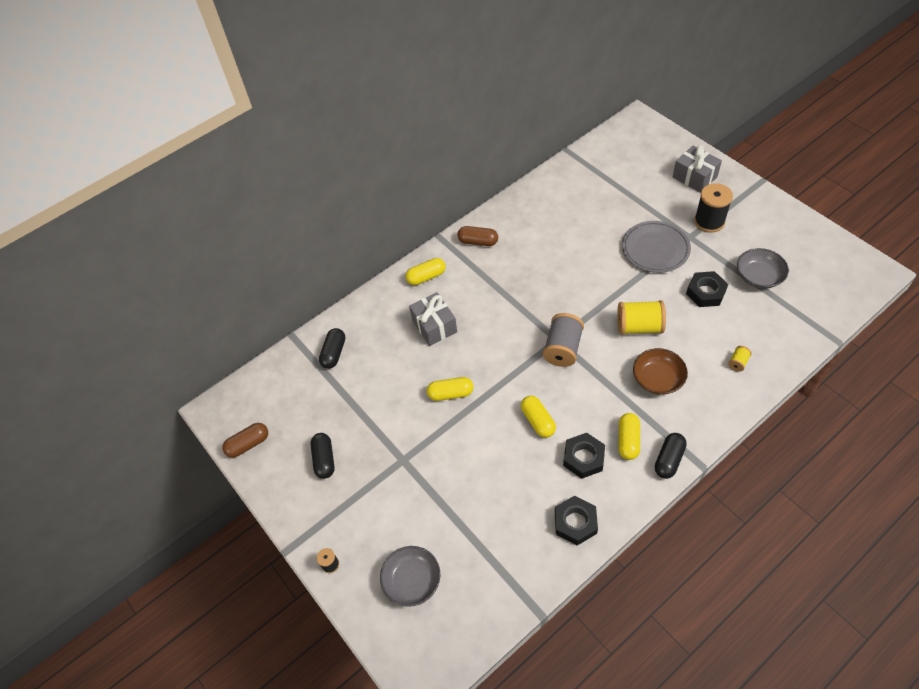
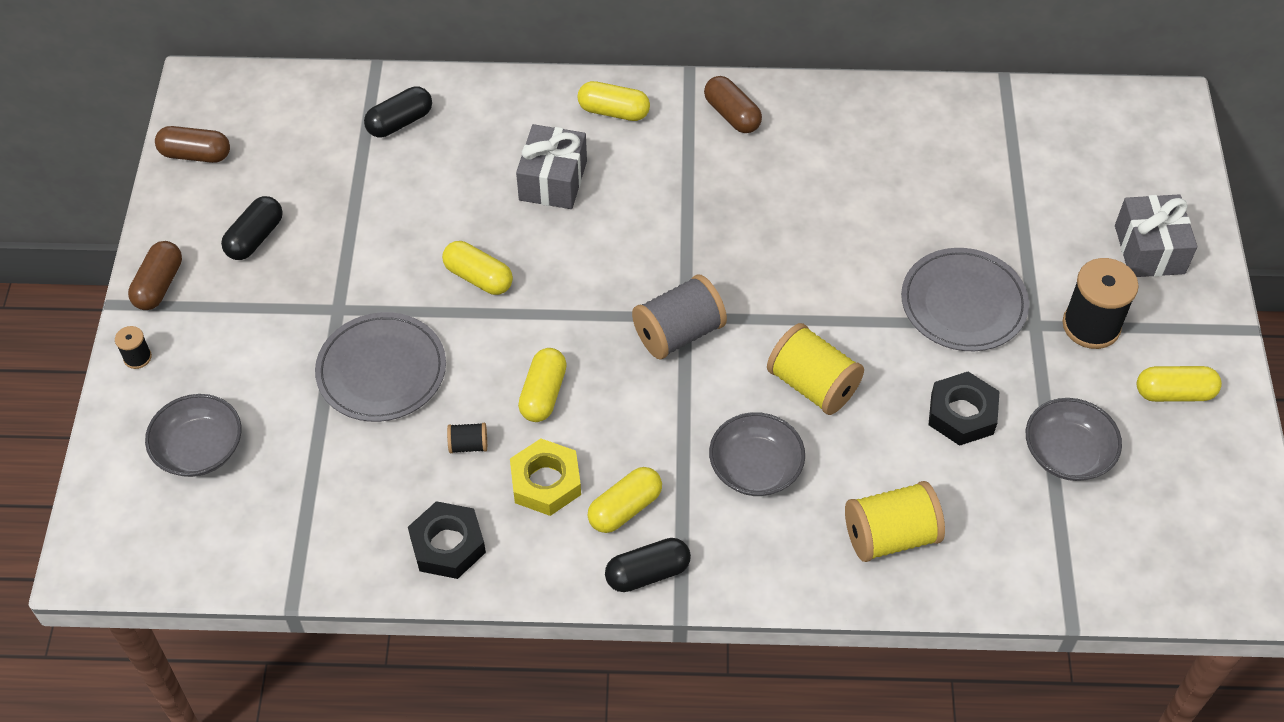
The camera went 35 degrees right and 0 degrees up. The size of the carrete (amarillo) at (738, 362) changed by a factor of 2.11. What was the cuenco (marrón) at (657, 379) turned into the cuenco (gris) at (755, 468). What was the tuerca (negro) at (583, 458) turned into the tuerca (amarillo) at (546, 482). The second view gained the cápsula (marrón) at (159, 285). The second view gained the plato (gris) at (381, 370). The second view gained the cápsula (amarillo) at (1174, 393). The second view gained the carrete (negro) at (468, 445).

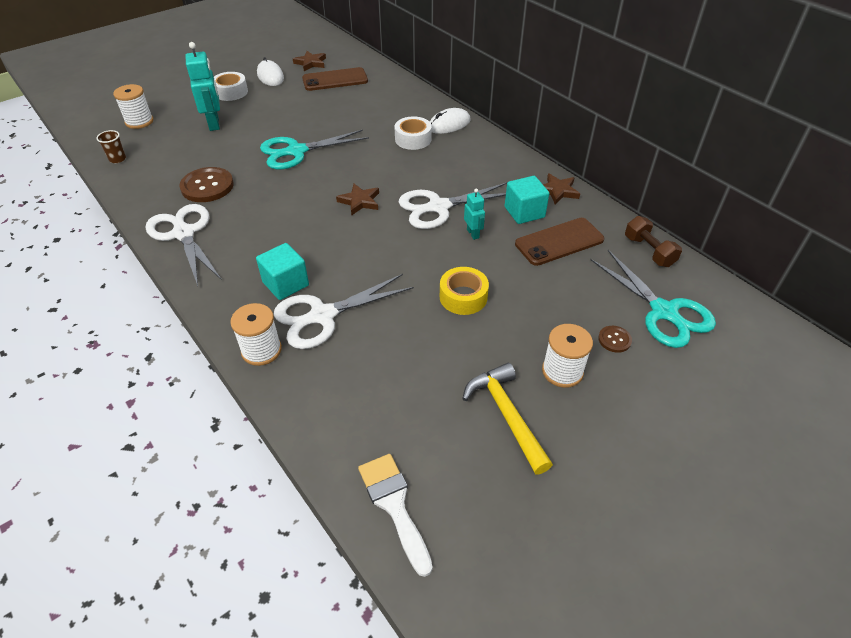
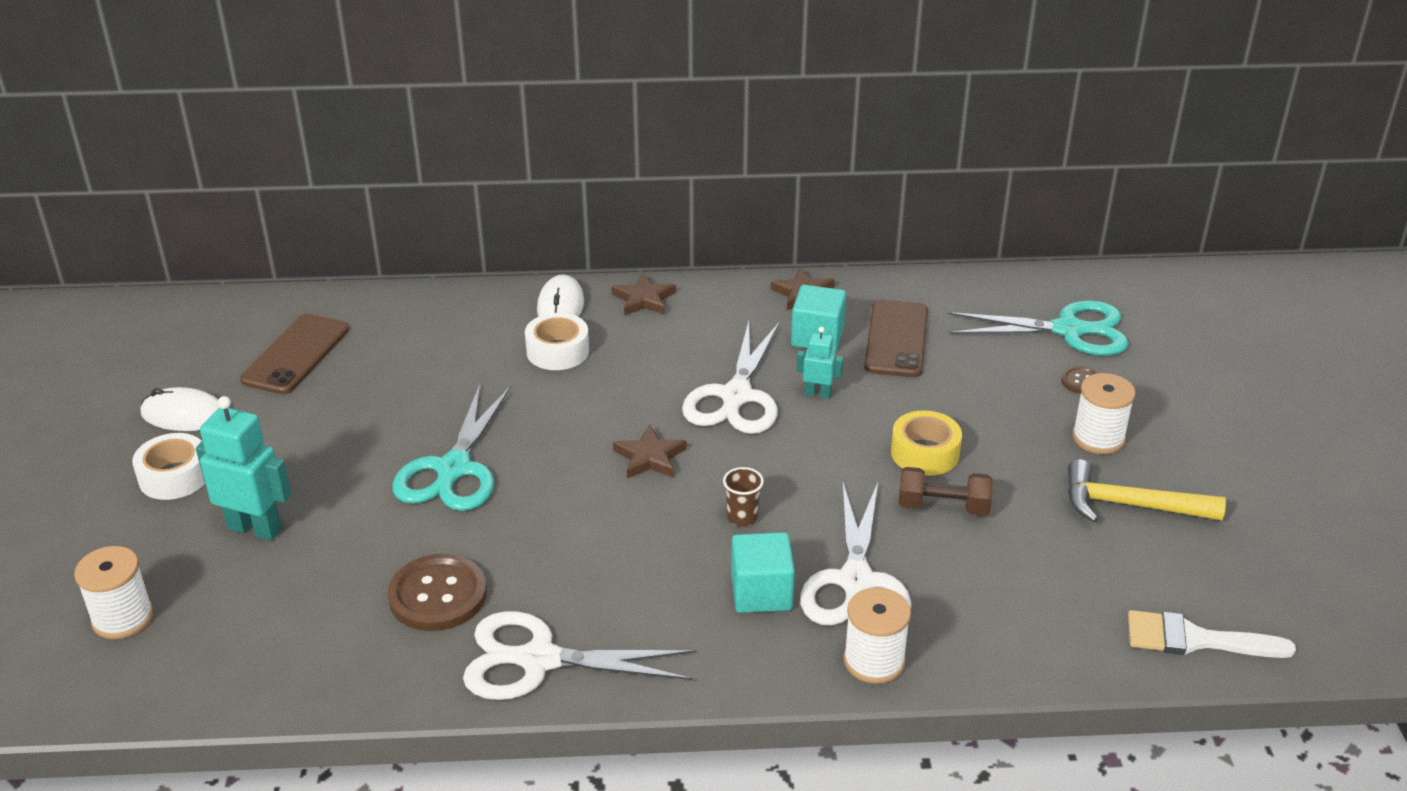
The camera went 55 degrees left and 10 degrees down. The estrella (marrón) ended up elsewhere, having gone from (311, 63) to (644, 299). The vaso (marrón) ended up elsewhere, having gone from (117, 159) to (742, 517). The mancuerna (marrón) ended up elsewhere, having gone from (649, 251) to (943, 507).

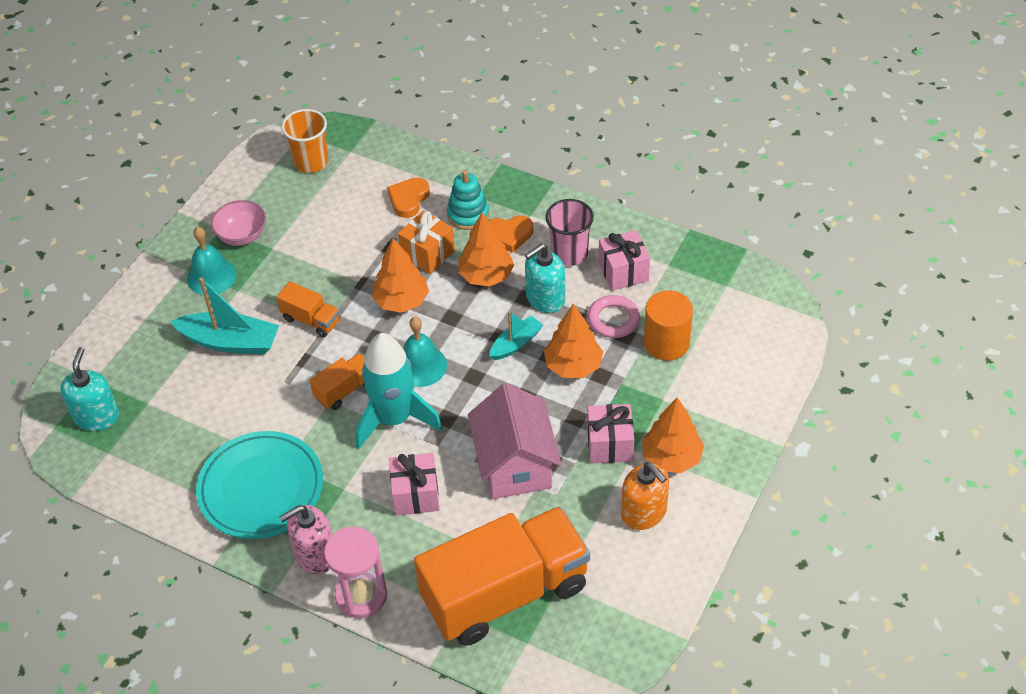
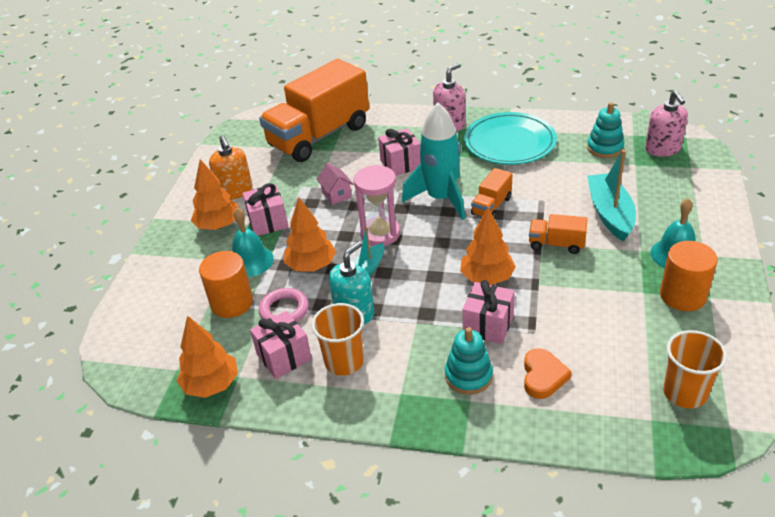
The camera went 165 degrees right and 10 degrees down. What was the vaso (rosa) at (569, 253) turned into the vaso (naranja) at (344, 362). Where the cuenco (rosa) stood at (242, 236), the cilindro (naranja) came to stand at (683, 295). What was the regalo (naranja) at (427, 253) turned into the regalo (rosa) at (488, 325). The árbol (naranja) ended up elsewhere, having gone from (486, 276) to (211, 384). The second view lost the corazón (naranja) at (509, 235). The barco (turquesa) at (230, 342) ended up facing another way, 90 degrees clockwise from before. The campana (turquesa) ended up elsewhere, having gone from (421, 366) to (251, 261). What was the dispensador de jabón (turquesa) at (97, 416) turned into the dispensador de jabón (rosa) at (662, 149). The size of the casa (rosa) at (515, 465) changed by a factor of 0.47. The dispensador de jabón (naranja) at (644, 513) ended up facing another way, 150 degrees counterclockwise from before. The reloj de arena (rosa) ended up elsewhere, having gone from (361, 595) to (380, 234). The second view gained the juguete apilable (turquesa) at (605, 148).

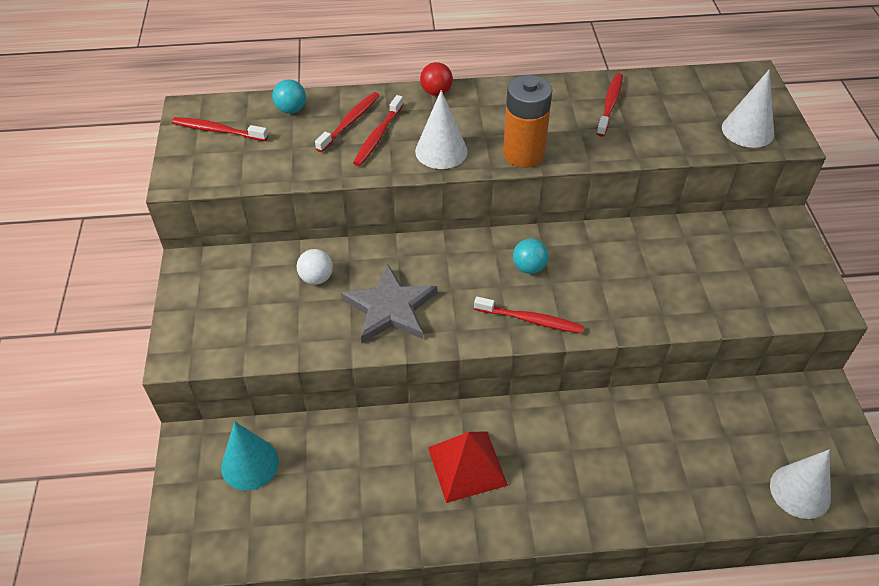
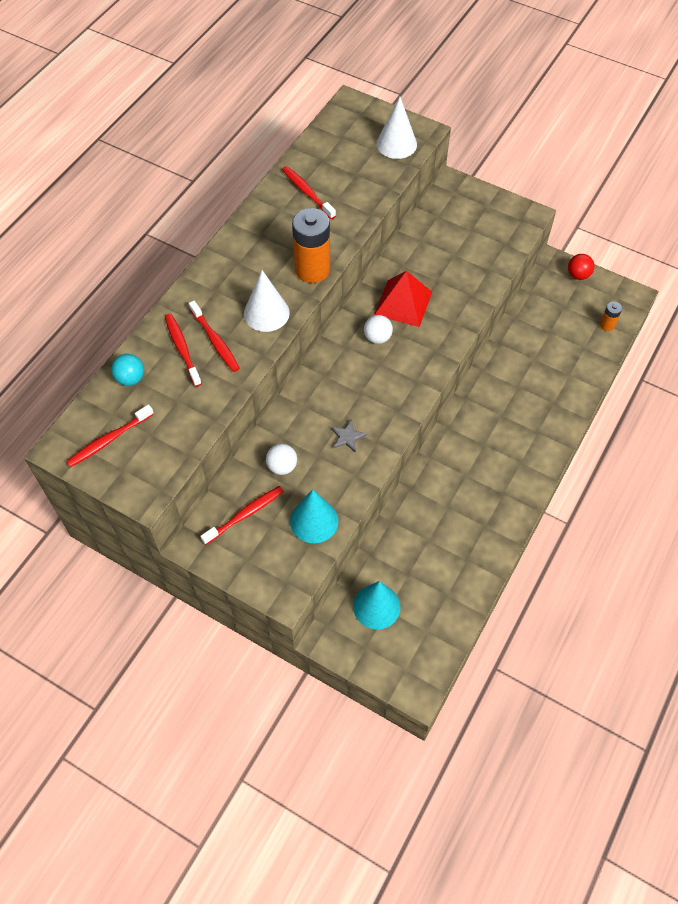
The camera went 55 degrees left and 10 degrees up. The pelota (rojo) ended up elsewhere, having gone from (436, 92) to (578, 275). What was the pelota (turquesa) at (529, 267) turned into the pelota (blanco) at (377, 338). The size of the estrella (gris) at (390, 308) changed by a factor of 0.45. The cepillo de dientes (rojo) ended up elsewhere, having gone from (530, 320) to (245, 514). The pirámide (rojo) ended up elsewhere, having gone from (467, 466) to (403, 303). Where the cono (blanco) stood at (800, 491), the pila (naranja) came to stand at (607, 325). The second view gained the cono (turquesa) at (314, 521).

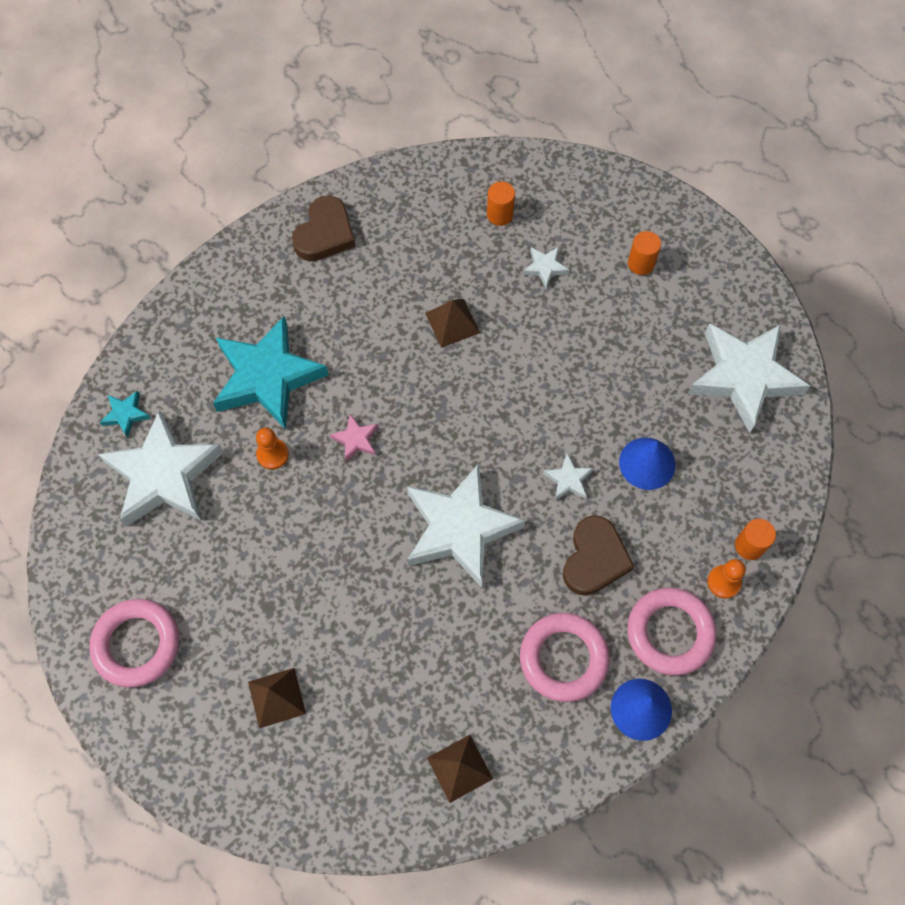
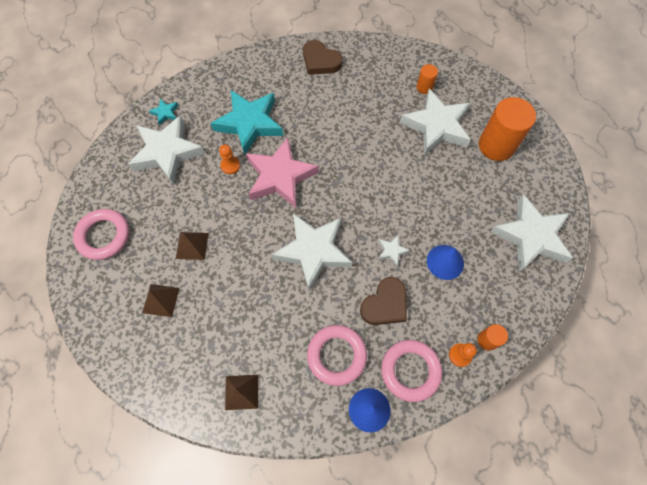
The camera went 25 degrees right and 0 degrees up. The corazón (marrón) at (325, 233) ended up facing another way, 75 degrees clockwise from before. The size of the cilindro (naranja) at (641, 263) changed by a factor of 2.09. The size of the estrella (blanco) at (545, 268) changed by a factor of 2.41. The pirámide (marrón) ended up elsewhere, having gone from (452, 323) to (192, 245). The size of the estrella (rosa) at (356, 440) changed by a factor of 2.41.

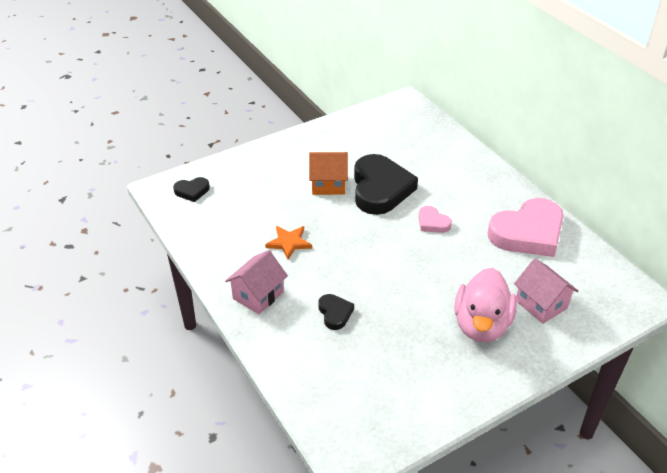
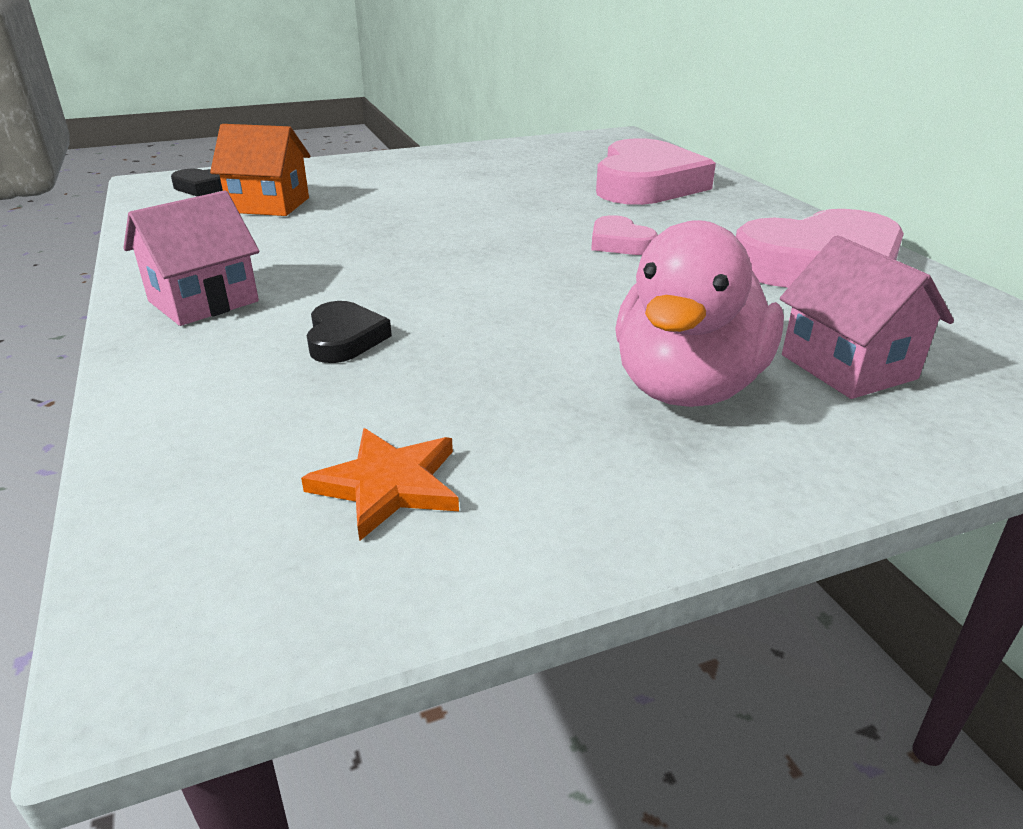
The camera went 10 degrees right and 10 degrees down. The casa (naranja) ended up elsewhere, having gone from (328, 185) to (269, 205). The second view lost the corazón (negro) at (380, 189). The estrella (naranja) ended up elsewhere, having gone from (289, 243) to (388, 485). The second view gained the corazón (rosa) at (646, 184).

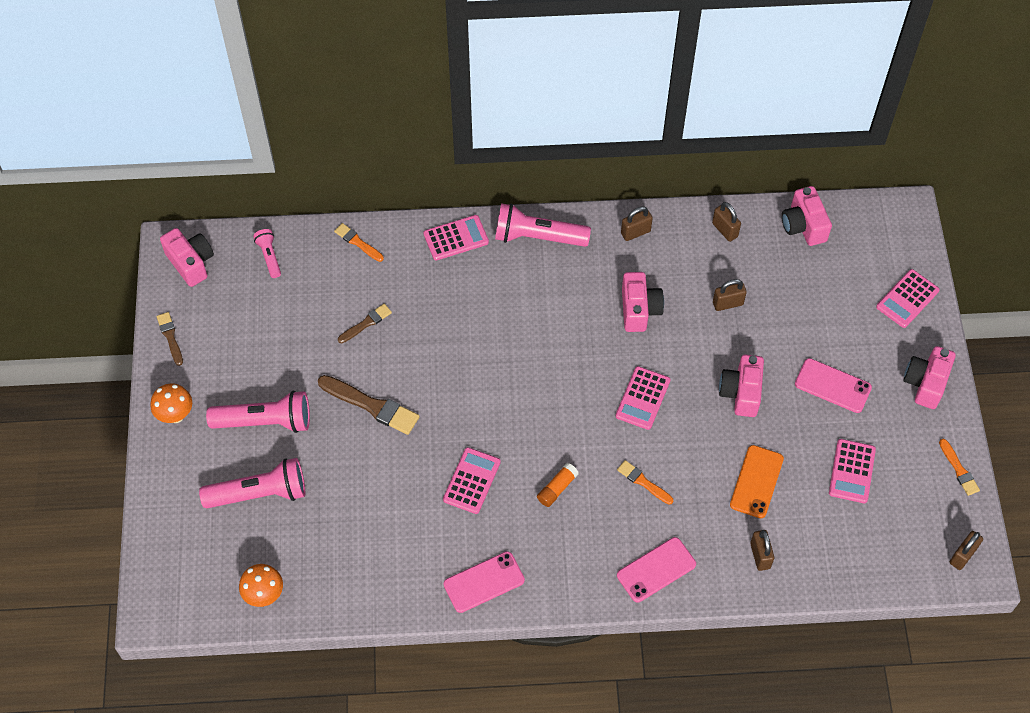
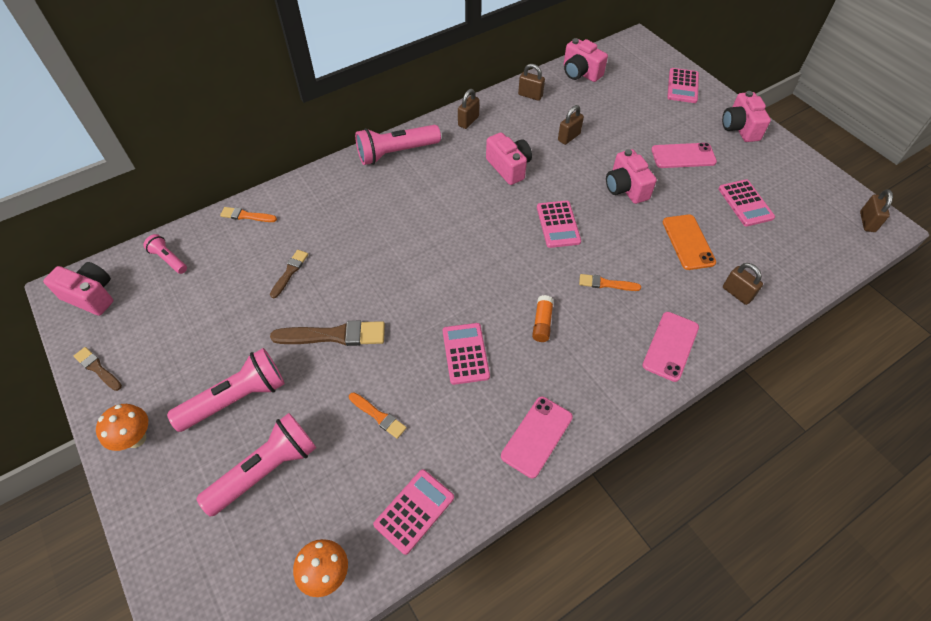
The camera went 30 degrees left and 5 degrees down. The calculadora (rosa) ended up elsewhere, having gone from (456, 238) to (414, 511). The pincel (naranja) ended up elsewhere, having gone from (959, 469) to (378, 416).

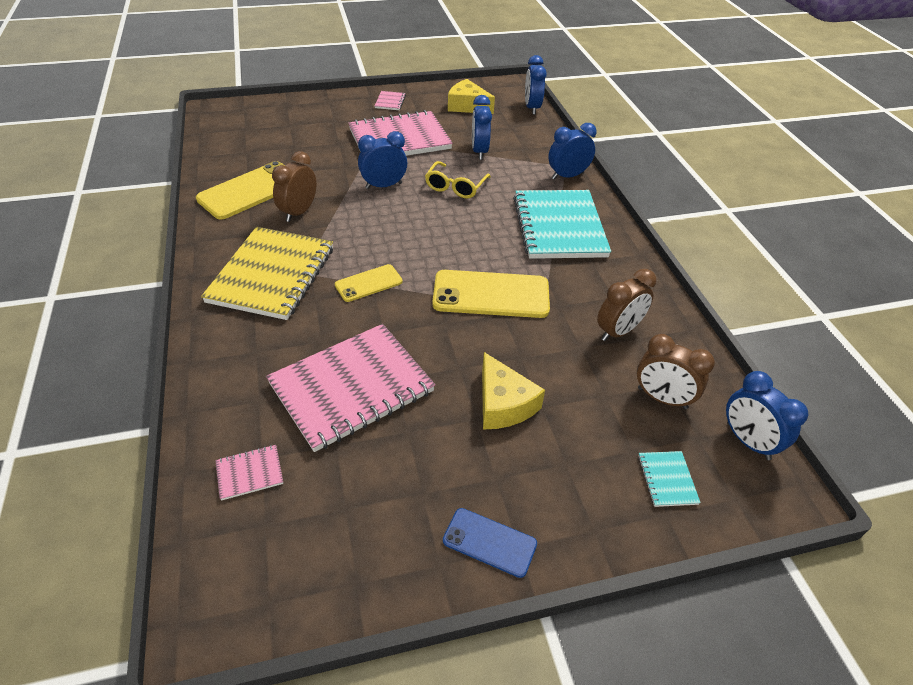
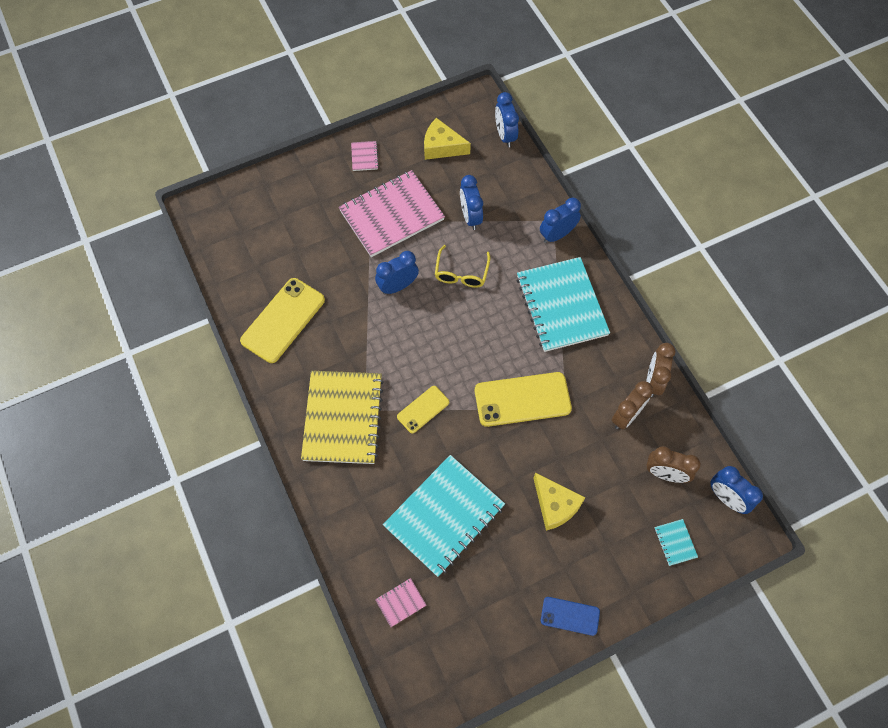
The camera went 10 degrees left and 20 degrees up. The despertador (marrón) ended up elsewhere, having gone from (299, 212) to (653, 381). What was the cuaderno (rosa) at (351, 388) turned into the cuaderno (turquesa) at (444, 516).

